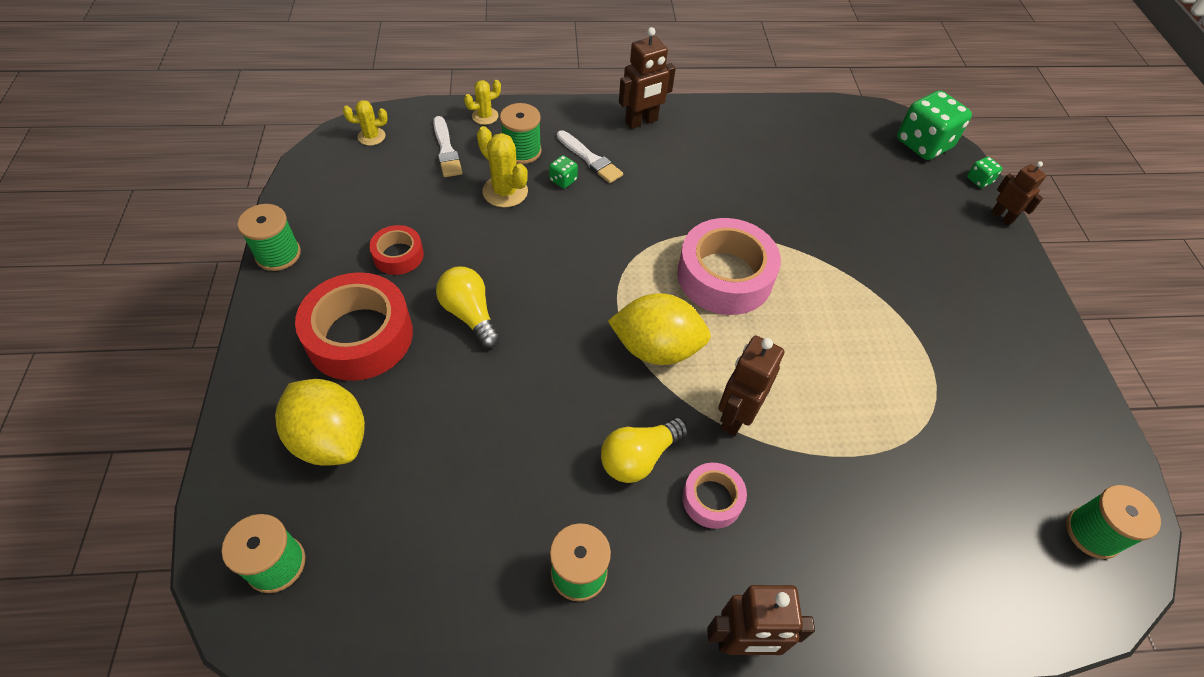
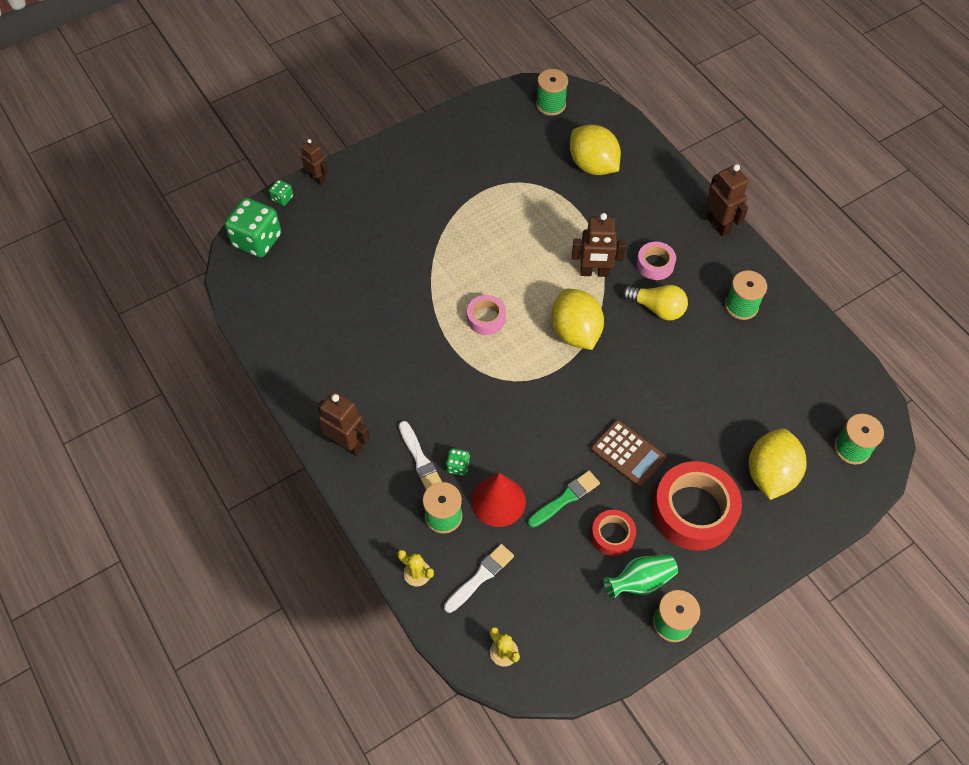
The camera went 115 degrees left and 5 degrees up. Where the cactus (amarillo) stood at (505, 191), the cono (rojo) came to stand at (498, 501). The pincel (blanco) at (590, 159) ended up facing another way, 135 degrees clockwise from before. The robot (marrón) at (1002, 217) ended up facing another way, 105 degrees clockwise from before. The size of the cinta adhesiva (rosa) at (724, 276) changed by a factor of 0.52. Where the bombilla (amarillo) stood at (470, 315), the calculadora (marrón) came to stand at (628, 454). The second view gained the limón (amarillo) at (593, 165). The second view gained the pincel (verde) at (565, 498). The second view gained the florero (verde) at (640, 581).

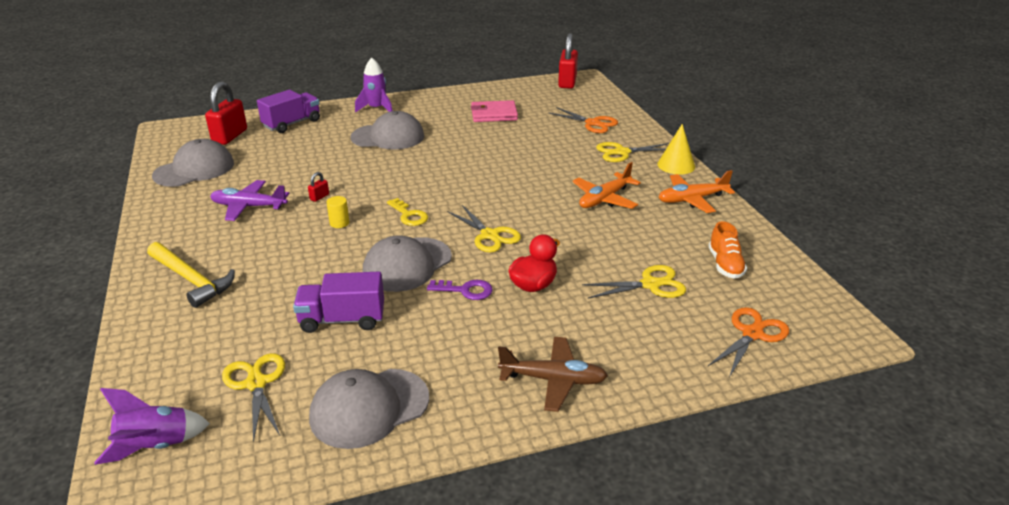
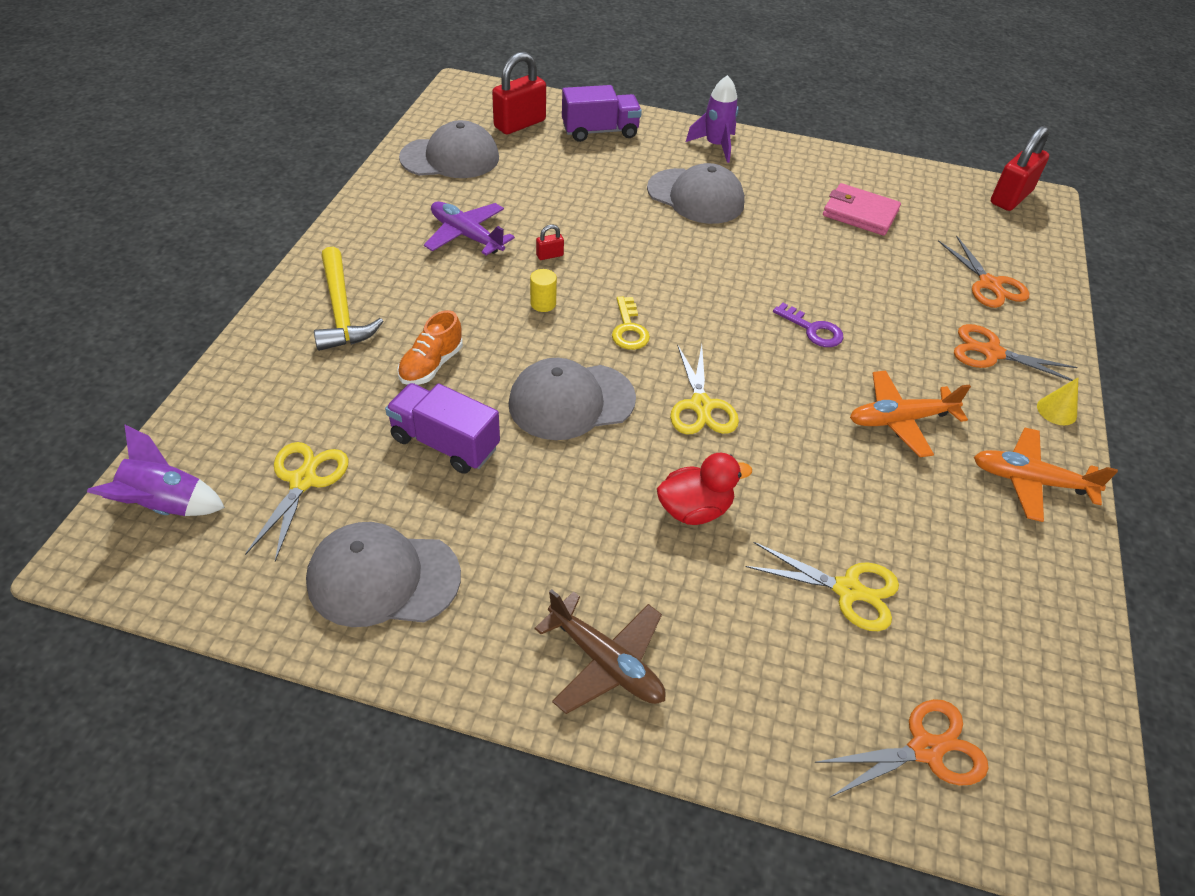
The camera went 30 degrees right and 15 degrees up. The size of the cono (amarillo) at (676, 165) changed by a factor of 0.65. What was the tijeras (amarillo) at (622, 152) turned into the tijeras (naranja) at (992, 353). The zapato (naranja) ended up elsewhere, having gone from (725, 265) to (431, 365). The llave (morado) ended up elsewhere, having gone from (465, 290) to (813, 330).

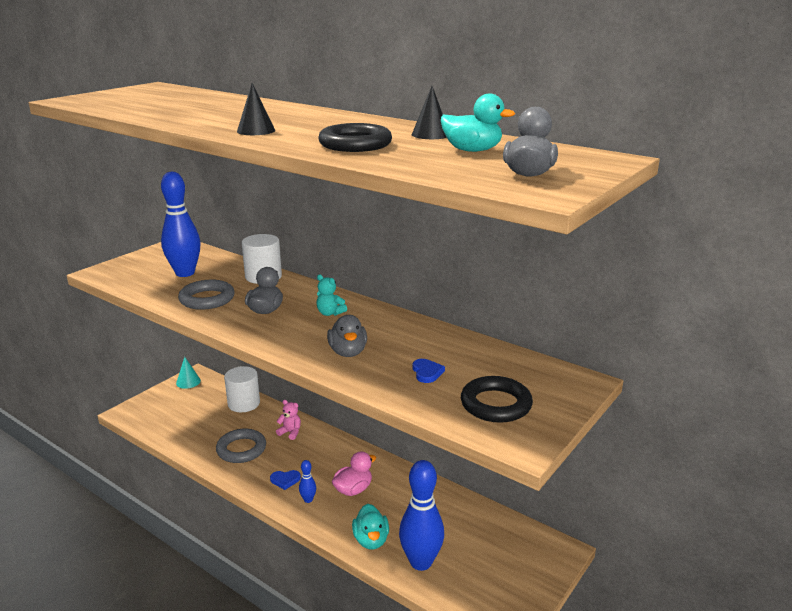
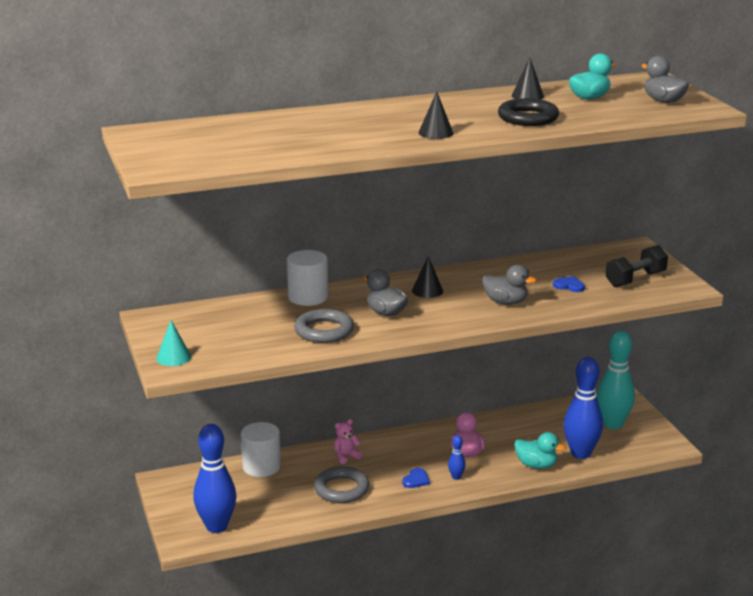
The camera went 55 degrees left and 0 degrees up. The bolo (azul) ended up elsewhere, having gone from (185, 273) to (216, 526). Where the osito (turquesa) stood at (330, 313), the cono (negro) came to stand at (427, 291). The cono (turquesa) ended up elsewhere, having gone from (188, 382) to (173, 357). Where the anillo (negro) stood at (496, 404), the mancuerna (negro) came to stand at (635, 279). The second view gained the bolo (turquesa) at (613, 424).

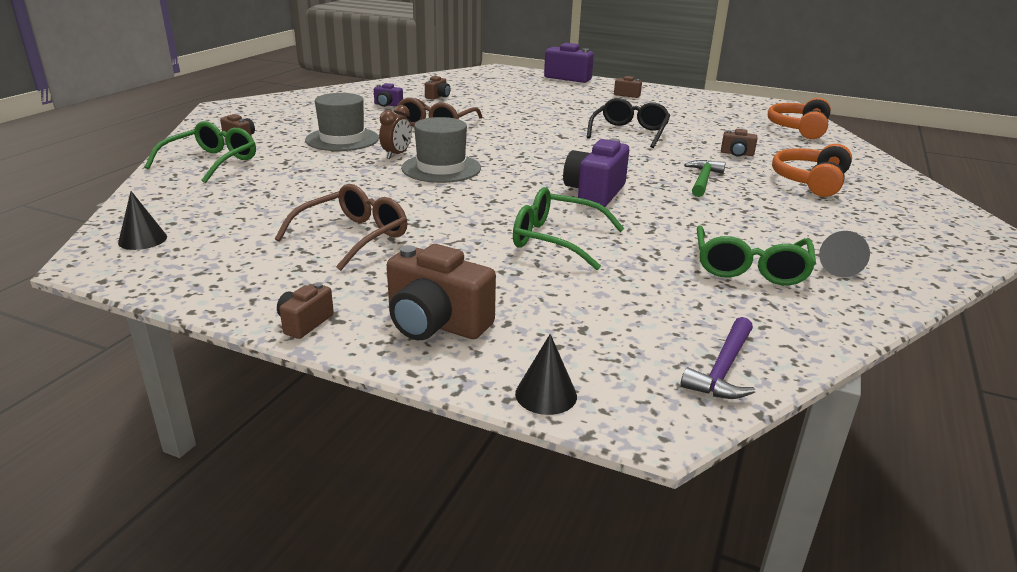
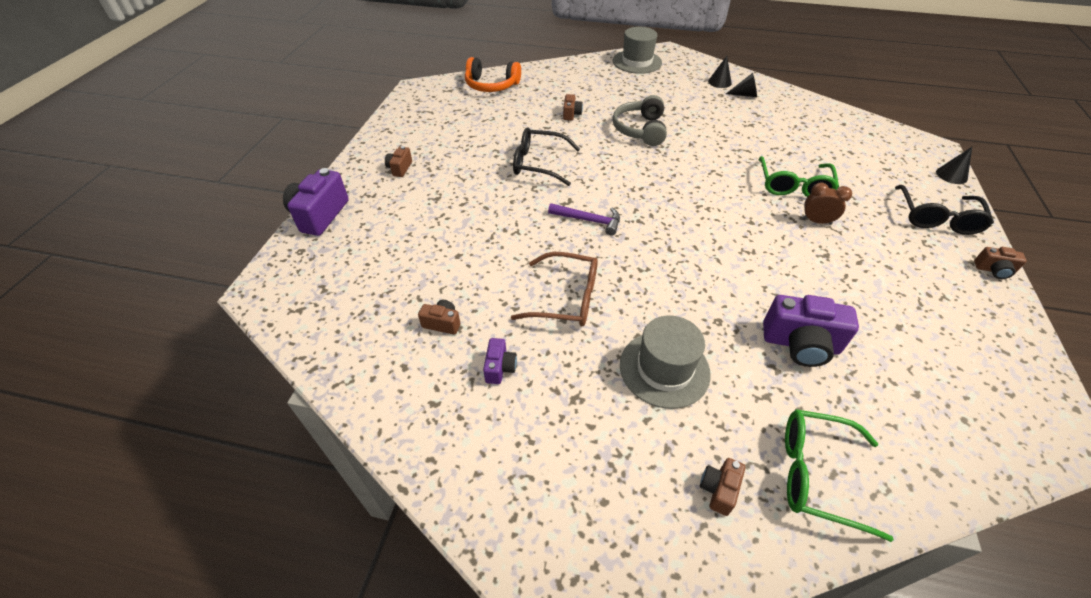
The camera went 100 degrees left and 20 degrees up. The despertador (marrón) ended up elsewhere, having gone from (396, 155) to (816, 221). The sombrero (gris) ended up elsewhere, having gone from (441, 168) to (637, 62). The cámara (morado) ended up elsewhere, having gone from (595, 193) to (800, 344). The second view lost the auriculares (naranja) at (810, 181). Where the martillo (verde) stood at (703, 180), the auriculares (gris) came to stand at (640, 130). The second view lost the gafas (marrón) at (353, 237). The cono (negro) ended up elsewhere, having gone from (142, 239) to (719, 82). The second view lost the gafas (verde) at (750, 267). Where the cámara (marrón) stood at (436, 324), the gafas (negro) came to stand at (937, 218). The martillo (morado) ended up elsewhere, having gone from (723, 369) to (589, 220).

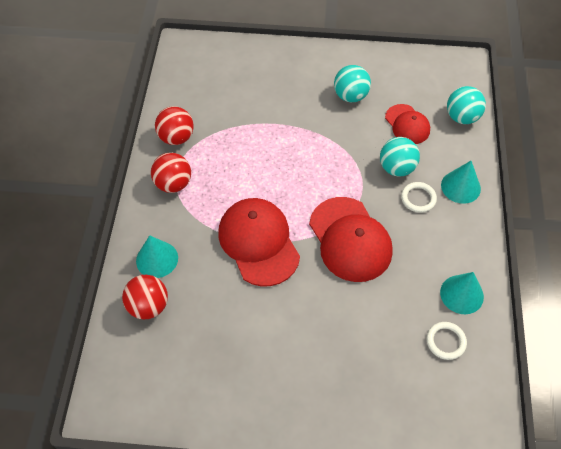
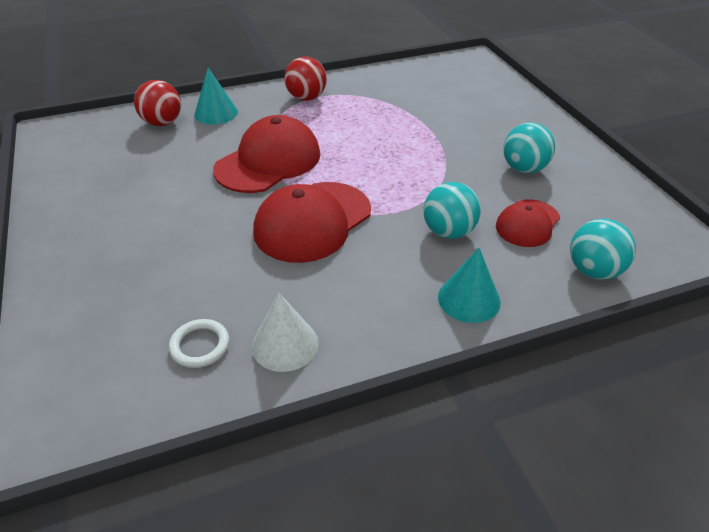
The camera went 65 degrees right and 15 degrees down. The second view lost the pelota (rojo) at (176, 137). The second view lost the anillo (blanco) at (418, 198). What was the cono (turquesa) at (461, 294) turned into the cono (blanco) at (285, 344).

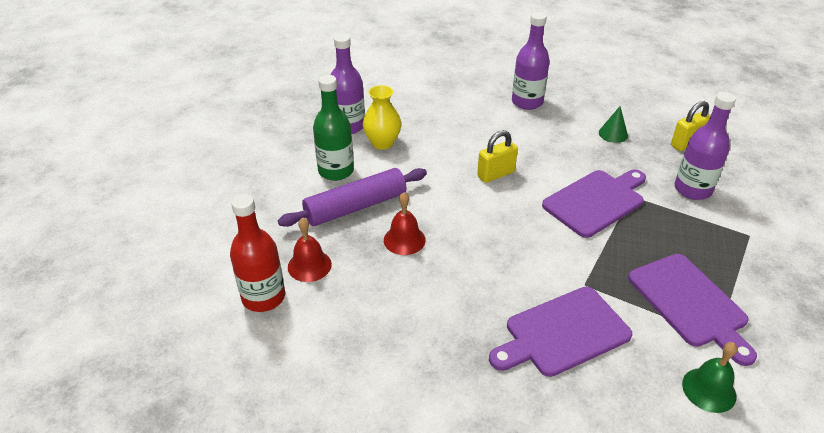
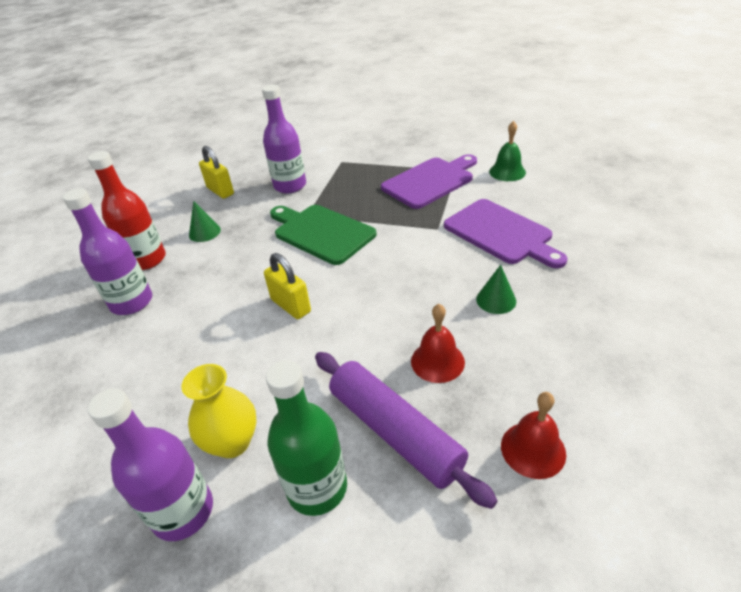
The camera went 100 degrees left and 0 degrees up. What was the tabla de cortar (morado) at (596, 201) turned into the tabla de cortar (verde) at (321, 233). The botella (rojo) ended up elsewhere, having gone from (263, 297) to (147, 260). The second view gained the cono (verde) at (496, 300).

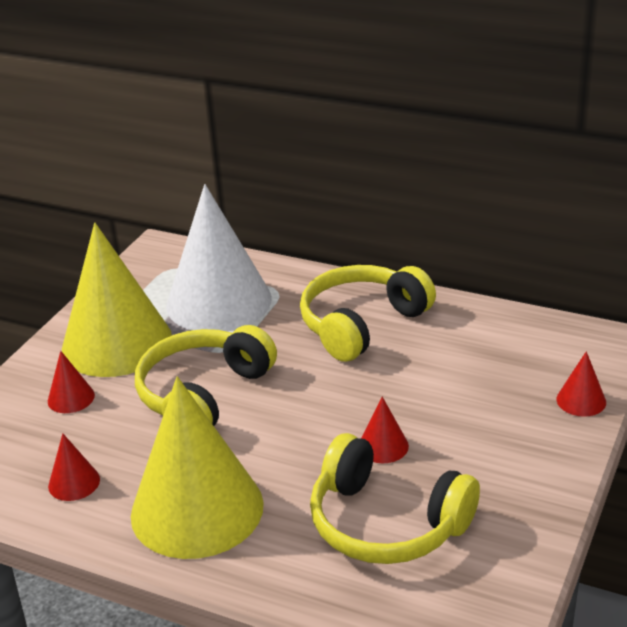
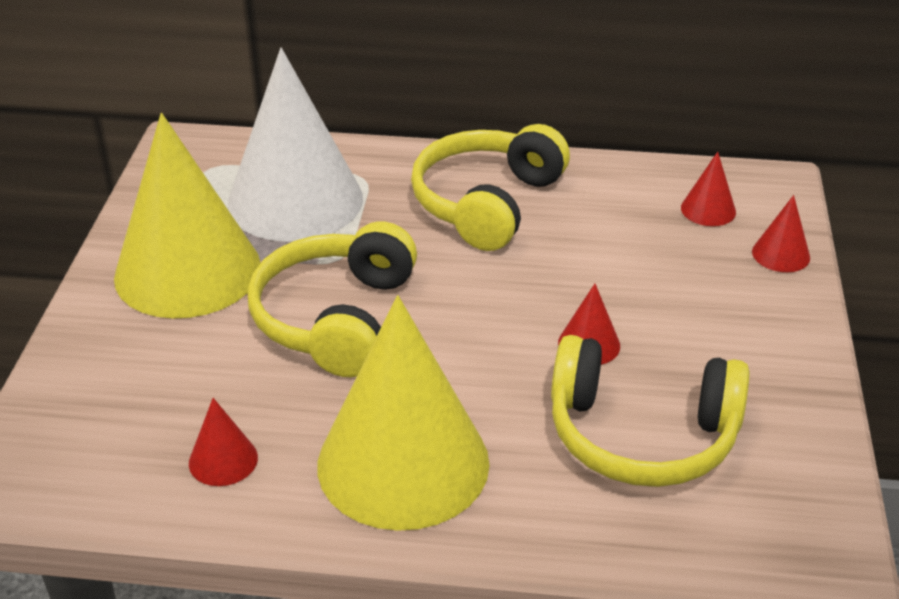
The camera went 20 degrees left and 5 degrees up. The cono (rojo) ended up elsewhere, having gone from (71, 398) to (708, 210).

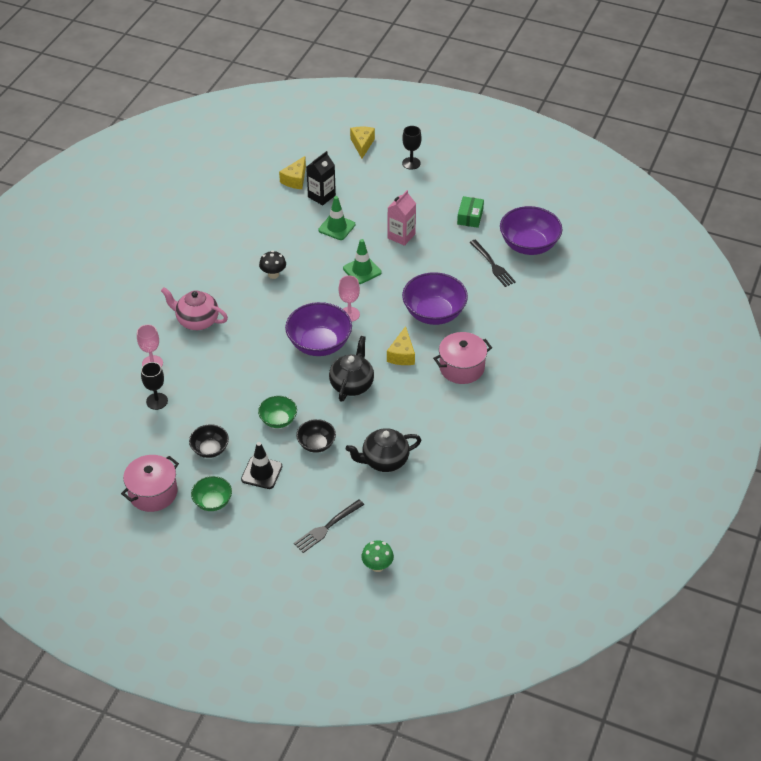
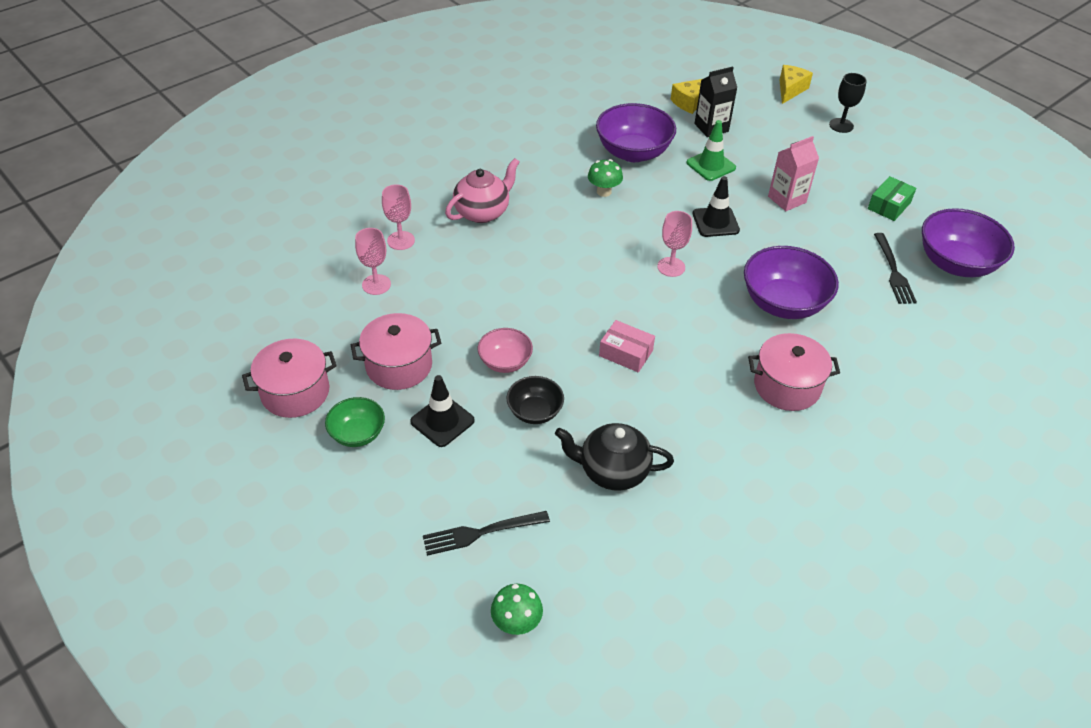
The camera went 25 degrees right and 0 degrees up. What was the cono de tráfico (verde) at (362, 270) turned into the cono de tráfico (negro) at (715, 222). What was the seta (negro) at (273, 274) turned into the seta (verde) at (604, 192). The tetera (rosa) at (197, 321) ended up facing another way, 90 degrees clockwise from before. The cuenco (morado) ended up elsewhere, having gone from (319, 344) to (633, 152). The second view lost the queso (amarillo) at (402, 355). Where the tetera (negro) stood at (352, 384), the caja (rosa) came to stand at (626, 353). What was the copa (negro) at (157, 401) turned into the copa (rosa) at (376, 284). What was the cuenco (verde) at (278, 420) turned into the cuenco (rosa) at (505, 362). Where the cuenco (negro) stood at (210, 449), the olla (rosa) came to stand at (399, 365).

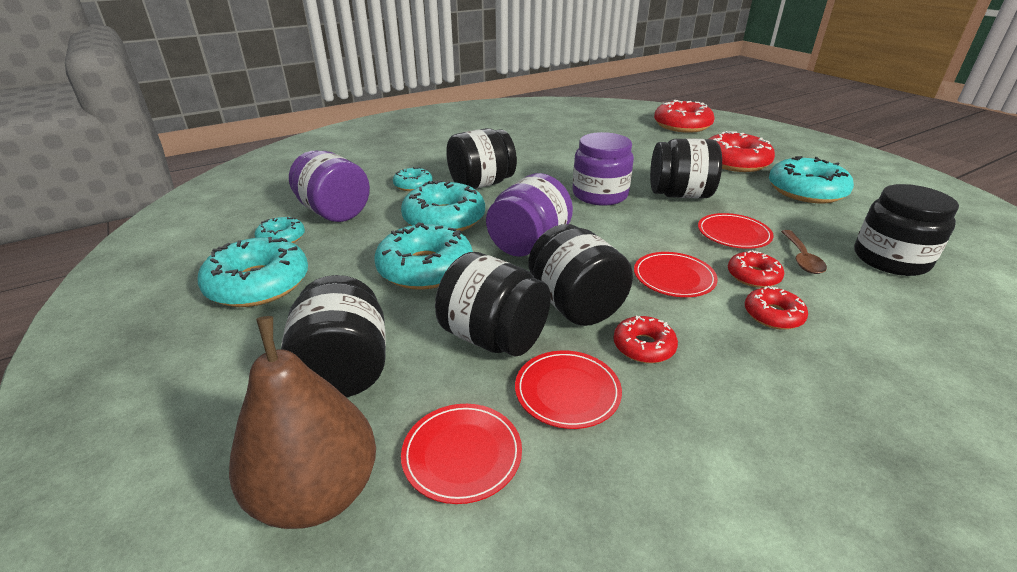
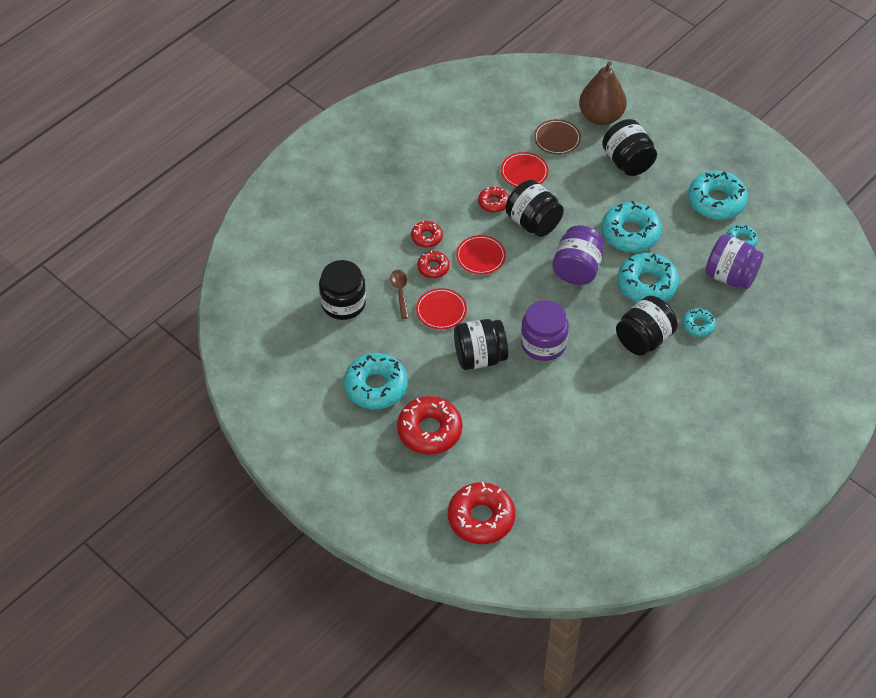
The camera went 165 degrees right and 20 degrees up. The second view lost the tarro (negro) at (493, 338). What was the plato (rojo) at (462, 454) turned into the plato (marrón) at (557, 139).

